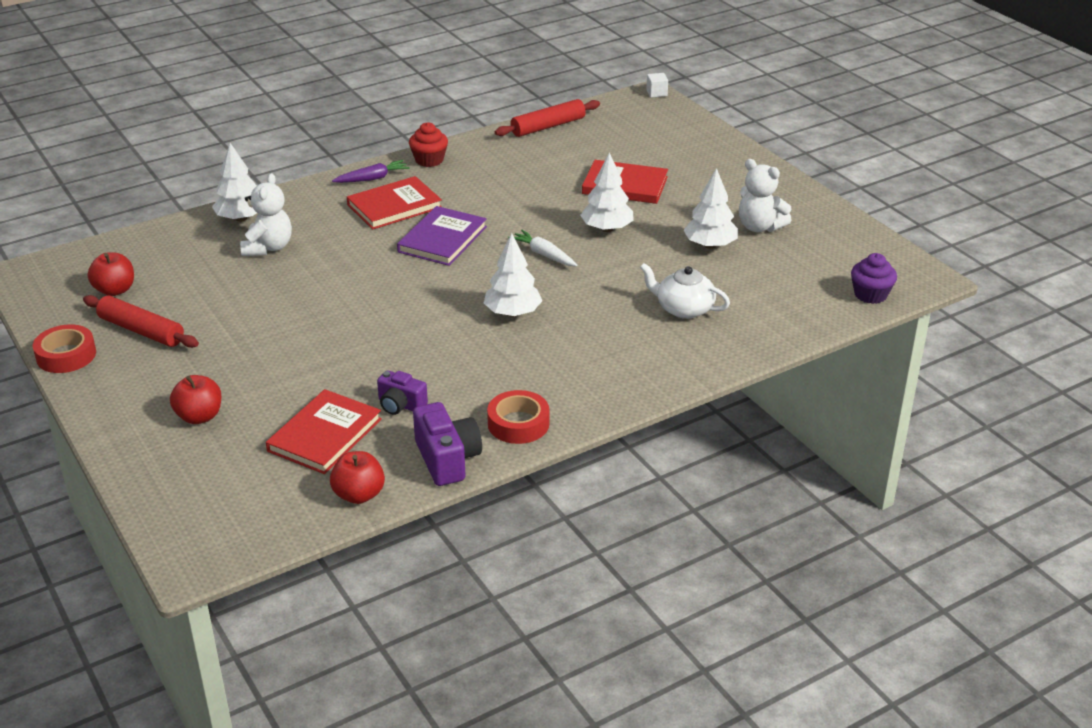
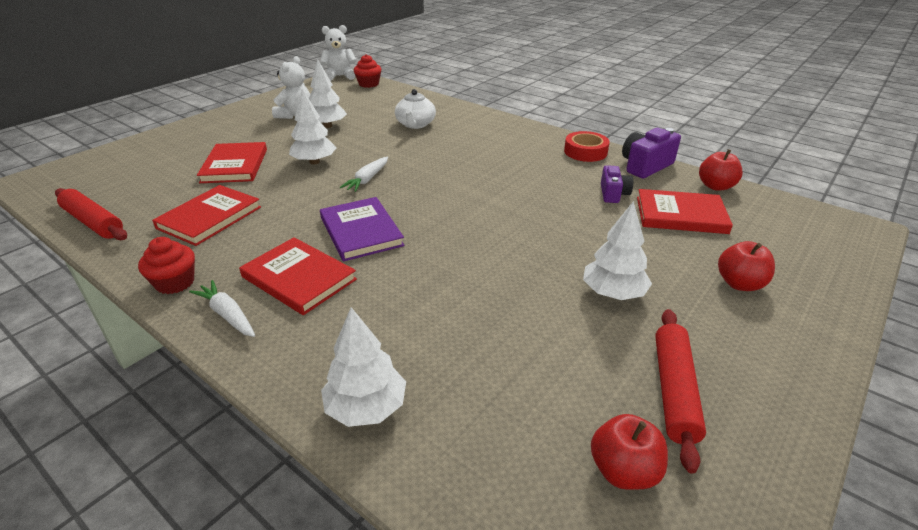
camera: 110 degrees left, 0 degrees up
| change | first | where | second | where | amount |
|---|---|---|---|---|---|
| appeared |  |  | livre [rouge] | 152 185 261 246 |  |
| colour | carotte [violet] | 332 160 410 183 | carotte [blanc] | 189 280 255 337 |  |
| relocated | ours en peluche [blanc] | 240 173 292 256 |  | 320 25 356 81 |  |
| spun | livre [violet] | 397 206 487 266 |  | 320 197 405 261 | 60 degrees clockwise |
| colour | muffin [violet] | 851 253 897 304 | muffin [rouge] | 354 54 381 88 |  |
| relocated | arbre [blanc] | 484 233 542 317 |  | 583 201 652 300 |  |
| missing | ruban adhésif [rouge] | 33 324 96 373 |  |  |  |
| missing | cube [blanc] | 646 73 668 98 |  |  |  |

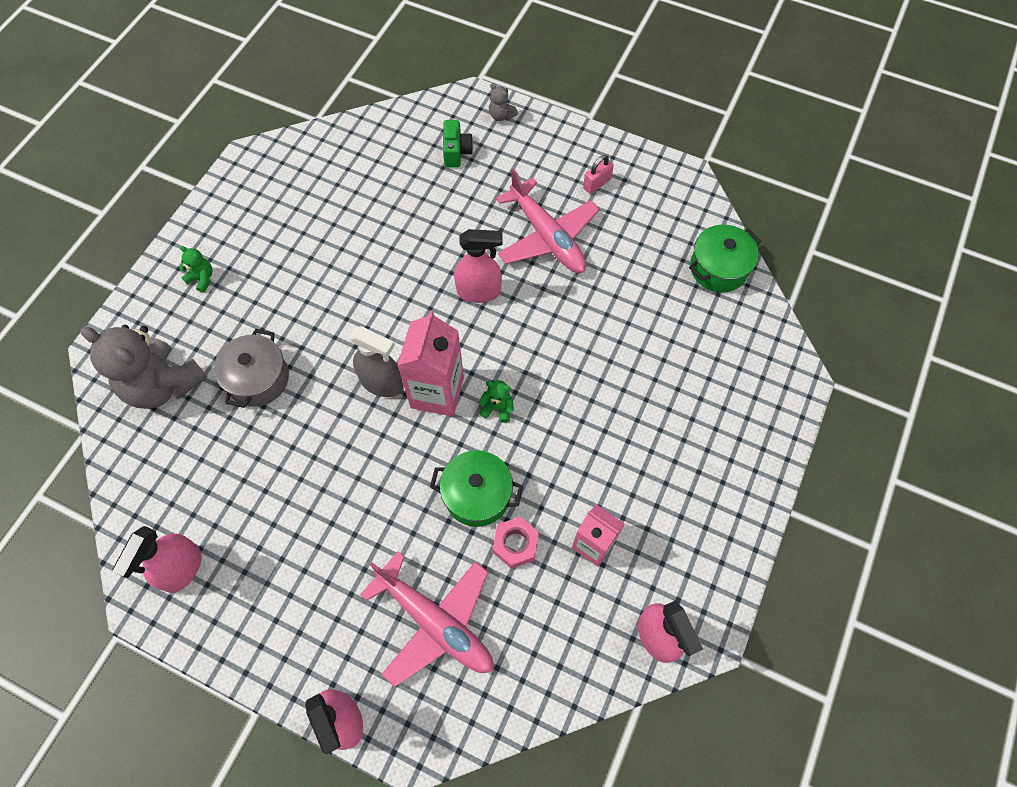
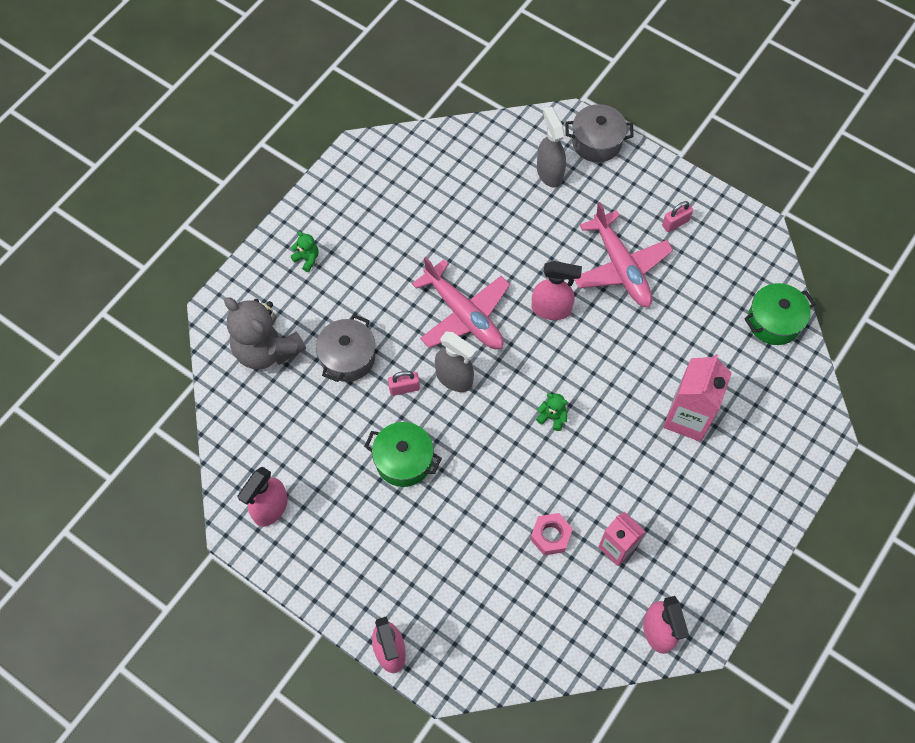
camera: 10 degrees right, 0 degrees up
| change | first | where | second | where | amount |
|---|---|---|---|---|---|
| relocated | marmite [vert] | 430 450 523 527 |  | 364 422 442 487 |  |
| appeared |  |  | cadenas [rose] | 388 371 420 396 |  |
| relocated | avion [rose] | 360 551 493 687 |  | 412 257 510 349 |  |
| exchanged | appareil photo [vert] | 443 120 473 168 | vaporisateur [gris] | 537 107 566 188 |  |
| exchanged | ours en peluche [gris] | 489 83 518 121 | marmite [gris] | 565 104 634 162 |  |
| relocated | brique de lait [rose] | 398 310 464 417 |  | 663 354 732 442 |  |

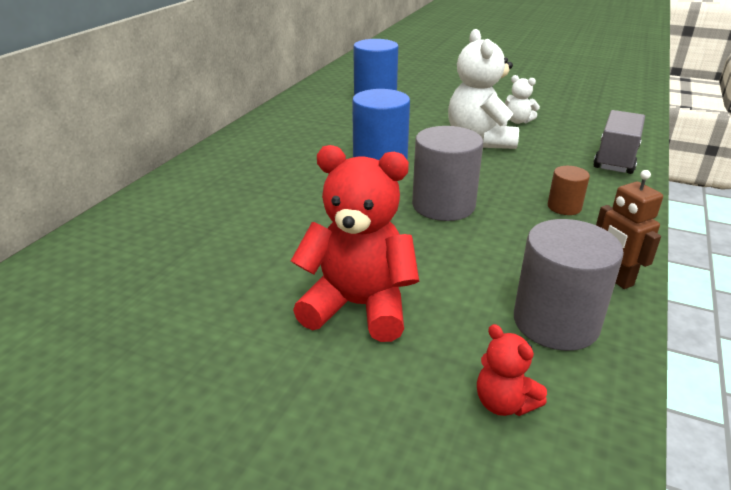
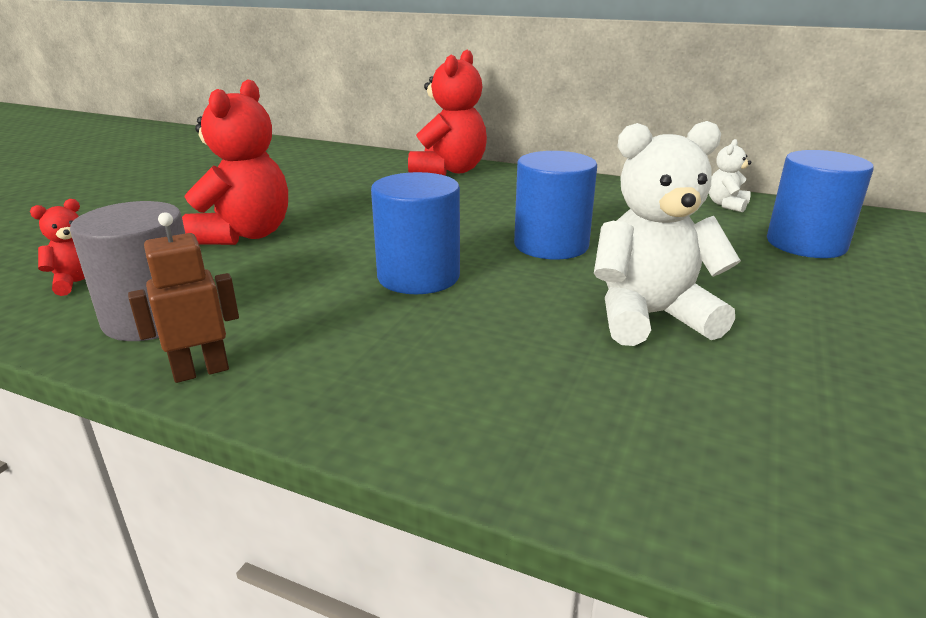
camera: 90 degrees right, 5 degrees down
| change | first | where | second | where | amount |
|---|---|---|---|---|---|
| colour | cylindre [gris] | 412 126 483 221 | cylindre [bleu] | 371 172 460 294 |  |
| appeared |  |  | ours en peluche [rouge] | 408 50 487 176 |  |
| relocated | ours en peluche [blanc] | 505 75 540 124 |  | 709 139 751 212 |  |
| missing | cylindre [marron] | 548 166 590 215 |  |  |  |
| missing | camion [gris] | 593 110 645 174 |  |  |  |

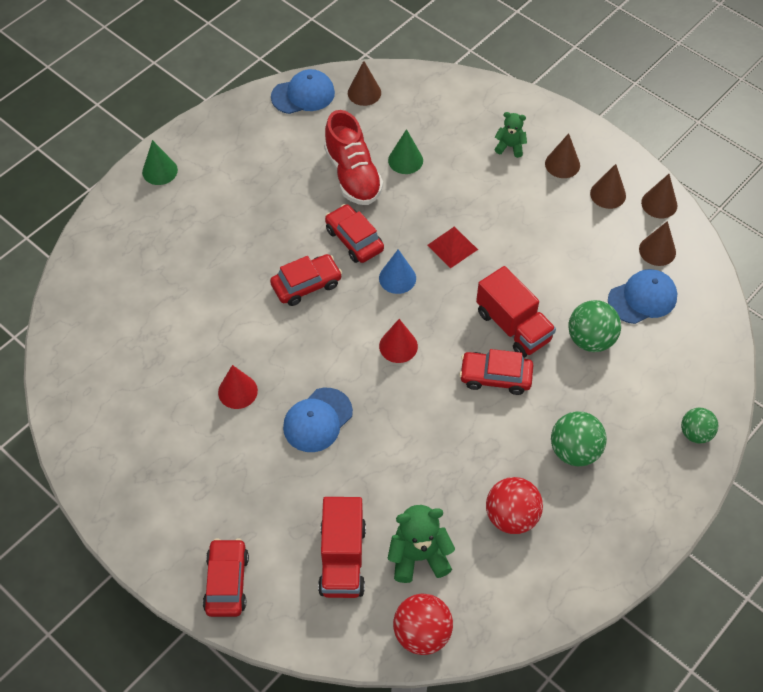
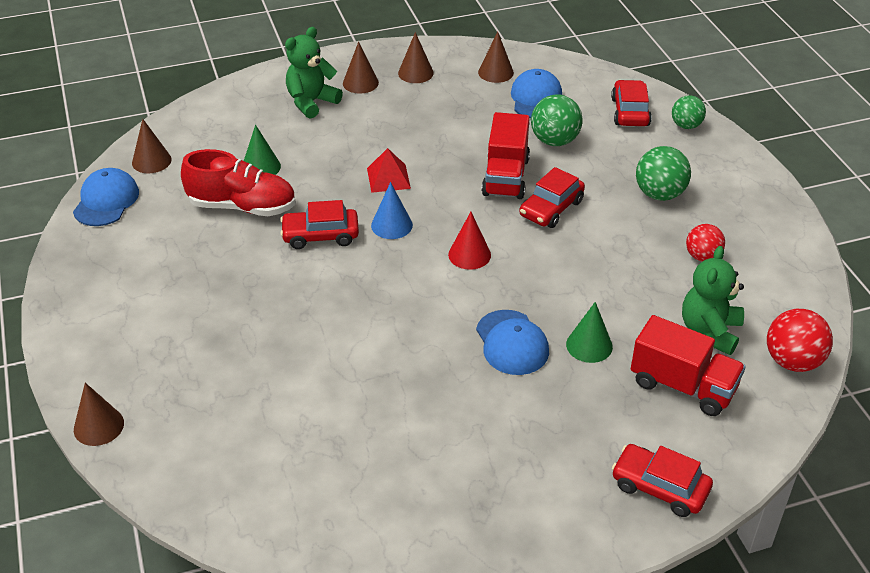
camera: 60 degrees left, 15 degrees down
| change | first | where | second | where | amount |
|---|---|---|---|---|---|
| relocated | cône [marron] | 641 174 677 218 |  | 74 383 124 446 |  |
| size | ours en peluche [vert] | 495 112 527 158 |  | 285 27 343 119 | x1.66 |
| spun | camion [rouge] | 476 266 556 358 |  | 482 112 530 199 | 105 degrees clockwise |
| relocated | cône [vert] | 142 140 178 185 |  | 566 302 613 363 |  |
| relocated | voiture [rouge] | 270 254 342 306 |  | 611 80 652 126 |  |
| size | balle [rouge] | 486 477 543 534 |  | 686 224 725 262 | x0.66 |
| missing | cône [rouge] | 218 365 258 409 |  |  |  |

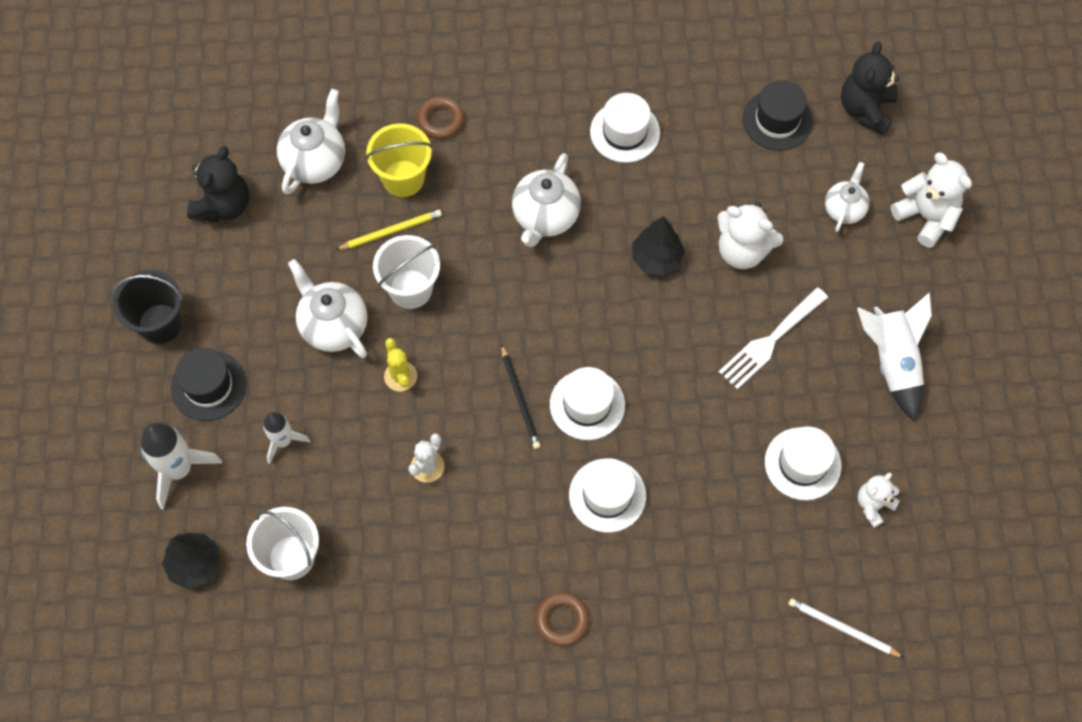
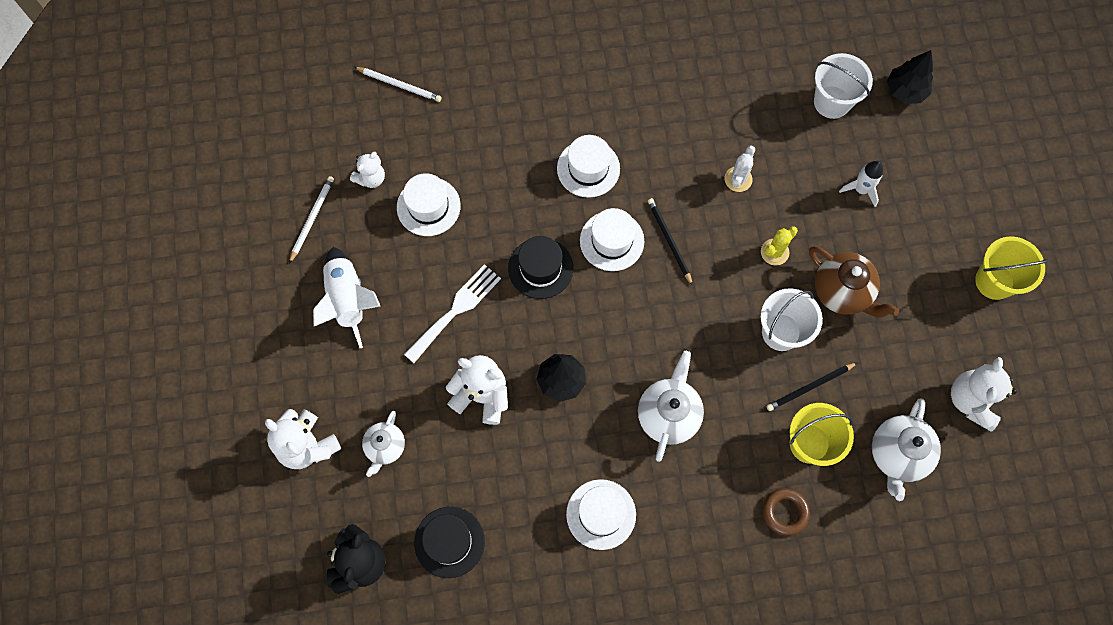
camera: 175 degrees right, 5 degrees up
| change | first | where | second | where | amount |
|---|---|---|---|---|---|
| appeared |  |  | crayon [blanc] | 289 176 334 264 |  |
| relocated | chapeau [noir] | 171 348 247 421 |  | 508 236 573 299 |  |
| spun | cactus [jaune] | 384 338 417 391 |  | 761 226 798 265 | 75 degrees clockwise |
| colour | crayon [jaune] | 336 210 442 250 | crayon [noir] | 767 362 858 411 |  |
| colour | théière [blanc] | 288 259 367 358 | théière [marron] | 809 246 899 318 |  |
| colour | ours en peluche [noir] | 187 146 249 222 | ours en peluche [blanc] | 951 357 1017 432 |  |
| colour | seau [noir] | 111 270 183 344 | seau [jaune] | 975 236 1049 300 |  |
| missing | fusée [blanc] | 141 423 222 510 |  |  |  |
| missing | anneau [marron] | 535 593 589 646 |  |  |  |

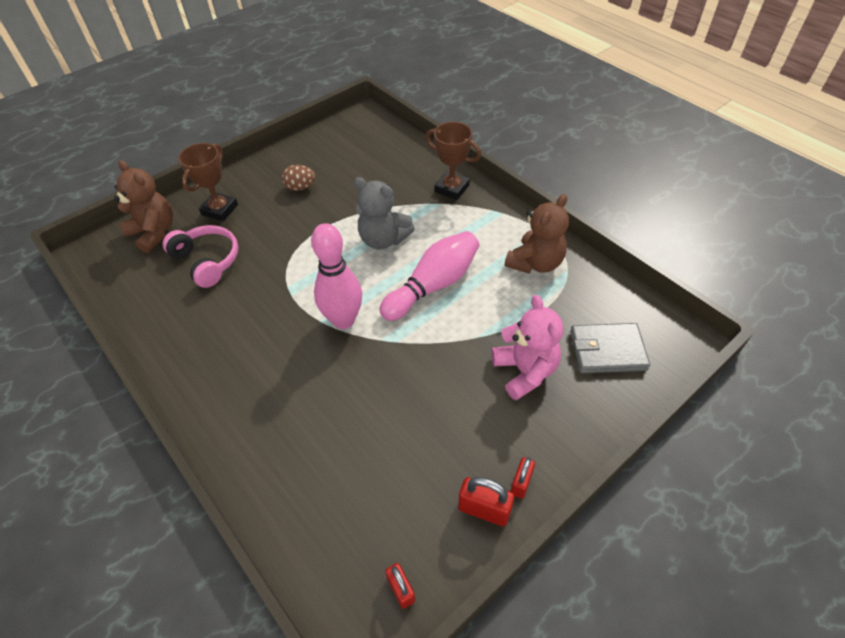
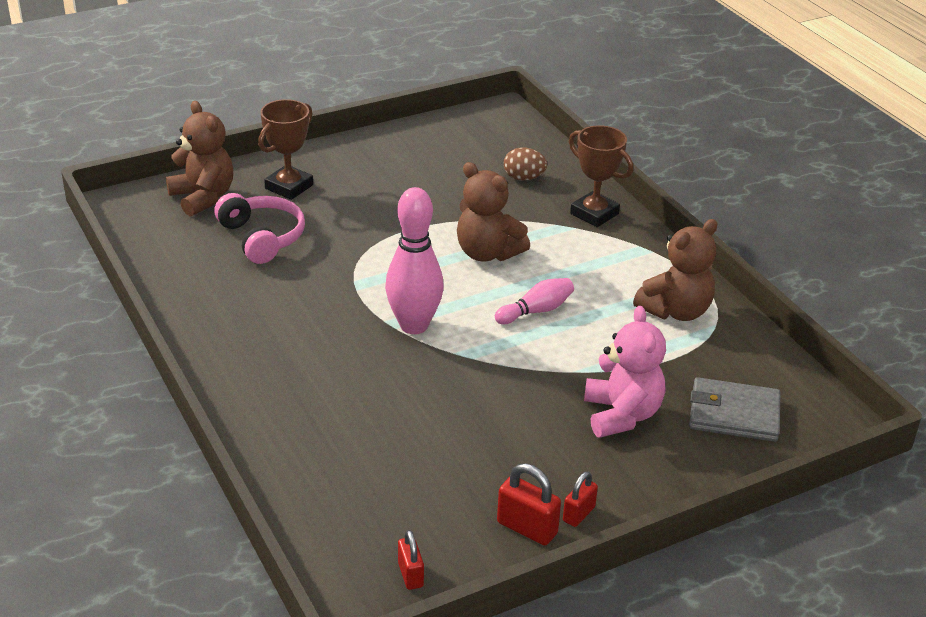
camera: 10 degrees right, 15 degrees down
| change | first | where | second | where | amount |
|---|---|---|---|---|---|
| colour | ours en peluche [gris] | 354 177 415 249 | ours en peluche [marron] | 457 162 530 261 |  |
| size | quille [rose] | 379 231 479 321 |  | 495 278 574 324 | x0.56 |
| relocated | œuf [marron] | 282 165 315 191 |  | 504 147 547 180 |  |

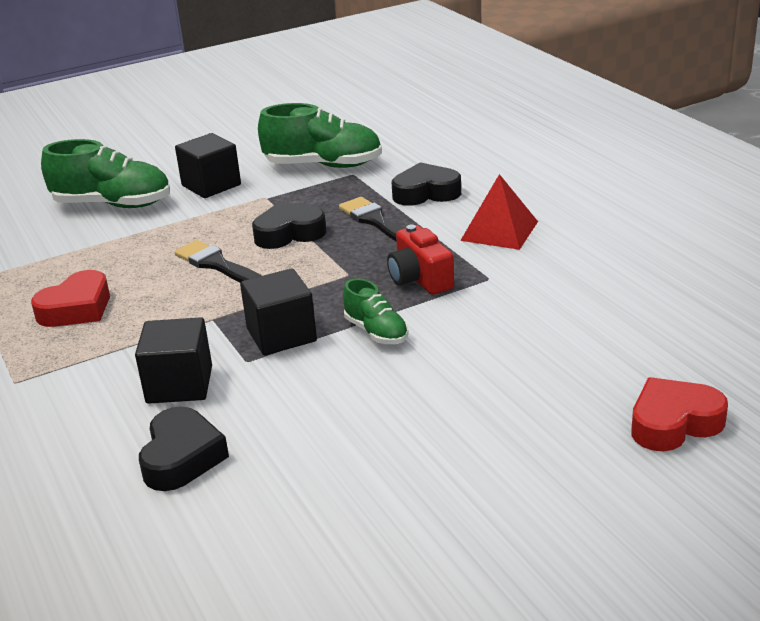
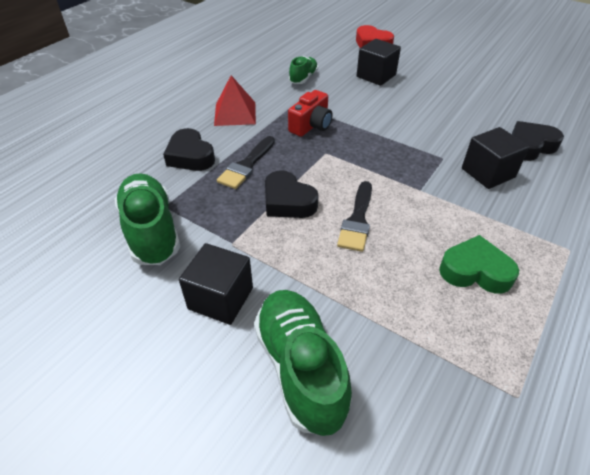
camera: 120 degrees left, 15 degrees up
| change | first | where | second | where | amount |
|---|---|---|---|---|---|
| relocated | chaussure [vert] | 343 278 409 344 |  | 289 56 318 84 |  |
| relocated | cube [noir] | 240 268 317 355 |  | 357 39 401 86 |  |
| colour | cœur [rouge] | 31 270 110 327 | cœur [vert] | 439 235 519 294 |  |

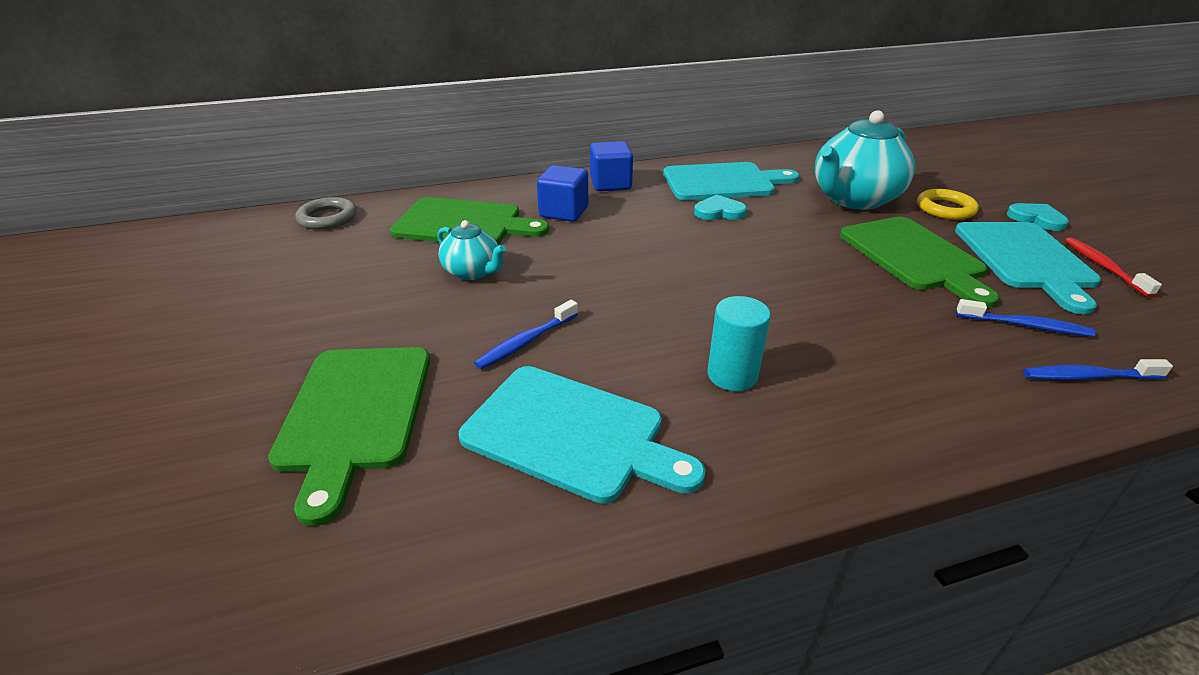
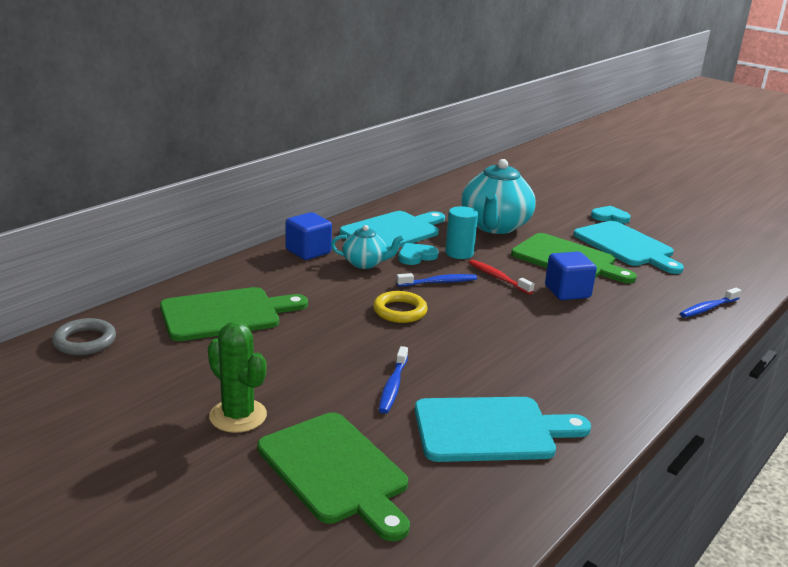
camera: 35 degrees left, 10 degrees down
| change | first | where | second | where | amount |
|---|---|---|---|---|---|
| appeared |  |  | cactus [vert] | 208 321 267 433 |  |
| relocated | théière [turquoise] | 437 220 506 280 |  | 331 225 404 269 |  |
| relocated | anneau [jaune] | 917 189 979 220 |  | 373 291 428 323 |  |
| relocated | brosse à dents [bleu] | 956 299 1096 337 |  | 396 273 477 286 |  |
| relocated | cylindre [turquoise] | 708 296 771 391 |  | 445 206 478 259 |  |
| relocated | brosse à dents [rouge] | 1065 237 1162 298 |  | 469 260 534 294 |  |
| relocated | cube [bleu] | 537 165 588 222 |  | 545 252 597 300 |  |

